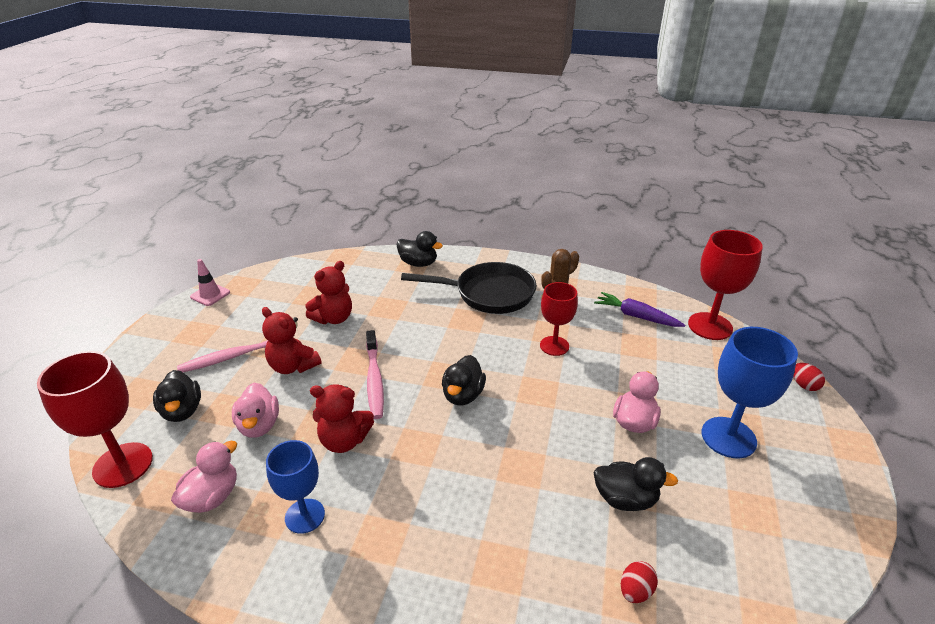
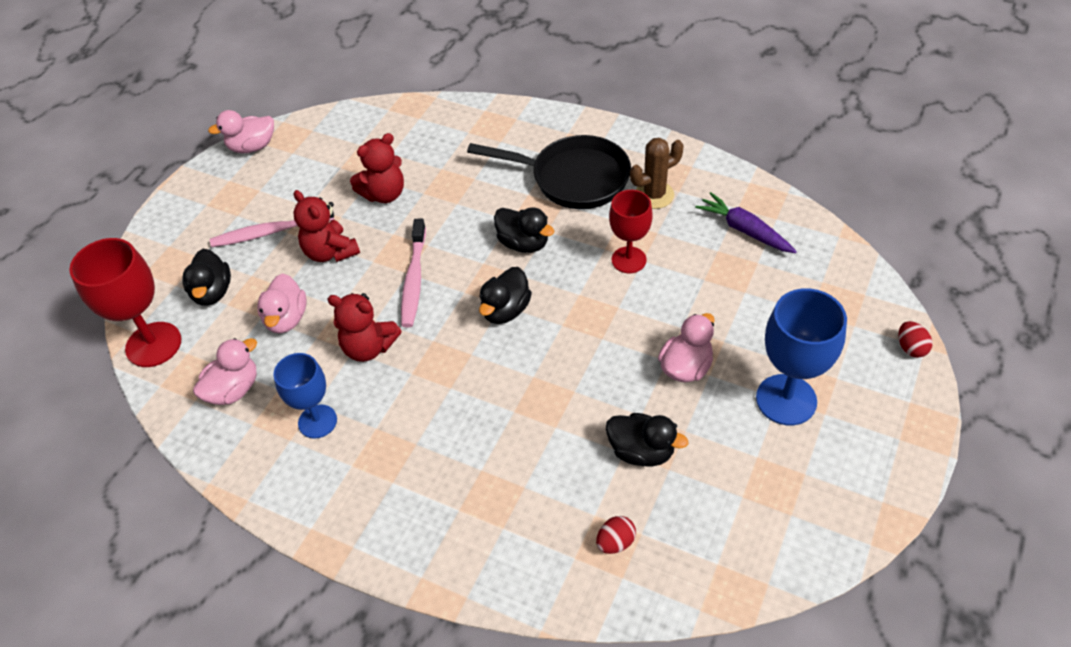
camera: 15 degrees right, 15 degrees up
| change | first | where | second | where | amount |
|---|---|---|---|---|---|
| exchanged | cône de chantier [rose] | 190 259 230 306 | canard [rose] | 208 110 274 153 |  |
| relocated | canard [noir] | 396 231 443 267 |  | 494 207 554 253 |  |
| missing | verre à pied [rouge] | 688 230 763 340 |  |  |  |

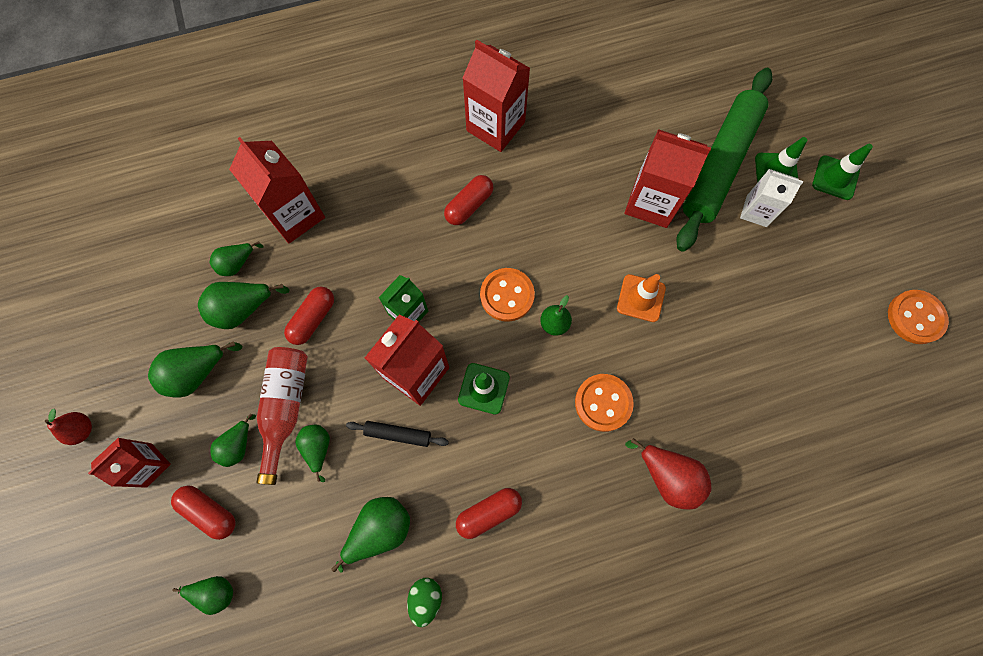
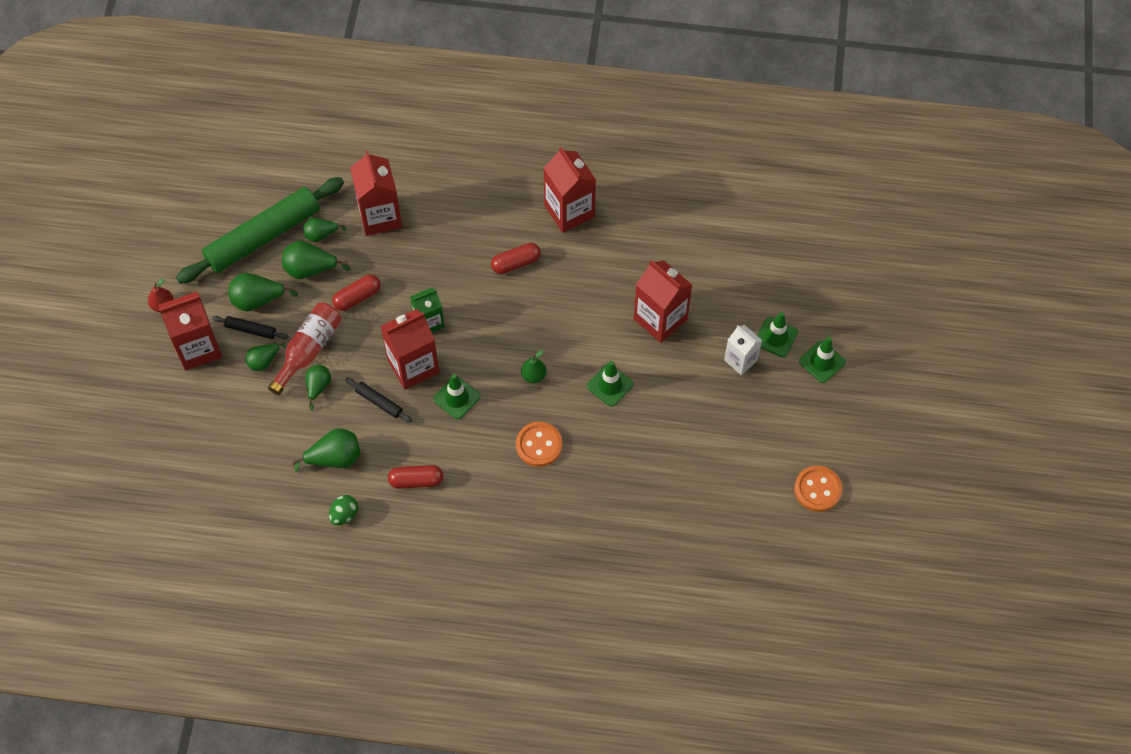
camera: 25 degrees right, 10 degrees down
| change | first | where | second | where | amount |
|---|---|---|---|---|---|
| size | brique de lait [rouge] | 88 438 171 488 |  | 159 292 222 371 | x1.62 |
| relocated | rouleau à pâtisserie [vert] | 676 68 772 252 |  | 176 177 344 284 |  |
| appeared |  |  | rouleau à pâtisserie [noir] | 212 316 289 339 |  |
| colour | cône de chantier [orange] | 617 274 666 322 | cône de chantier [vert] | 587 361 634 407 |  |
| missing | gélule [rouge] | 171 486 235 540 |  |  |  |
| missing | poire [vert] | 173 576 233 615 |  |  |  |
| missing | bouton [orange] | 480 268 535 322 |  |  |  |
| missing | poire [rouge] | 625 438 711 510 |  |  |  |

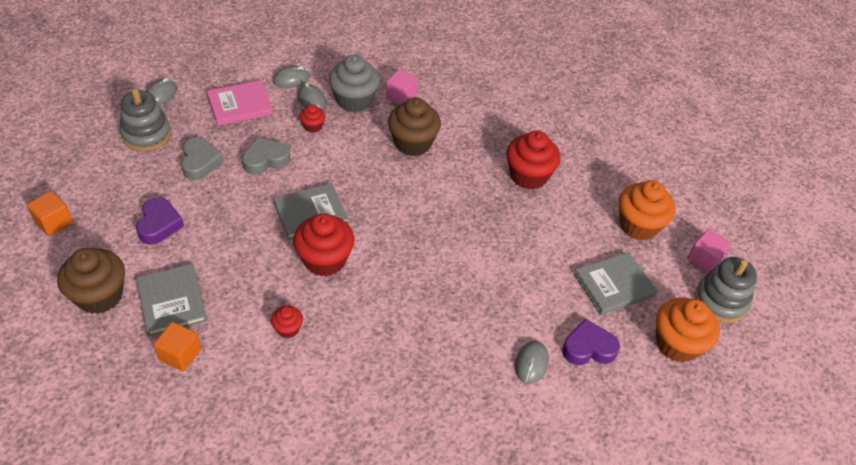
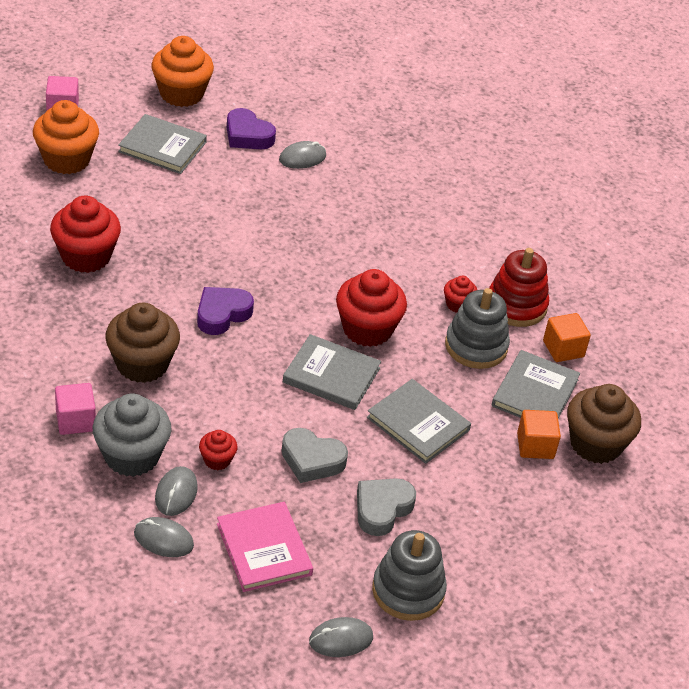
camera: 135 degrees left, 5 degrees down
| change | first | where | second | where | amount |
|---|---|---|---|---|---|
| relocated | cœur [violet] | 136 197 184 245 |  | 197 287 254 335 |  |
| spun | livre [rose] | 207 80 273 126 |  | 217 502 313 592 | 45 degrees clockwise |
| appeared |  |  | livre [gris] | 367 379 471 464 |  |
| relocated | jouet à empiler [gris] | 695 257 757 323 |  | 445 288 510 369 |  |
| appeared |  |  | jouet à empiler [rouge] | 489 248 549 327 |  |
| relocated | cube [orange] | 27 191 73 236 |  | 517 410 561 459 |  |

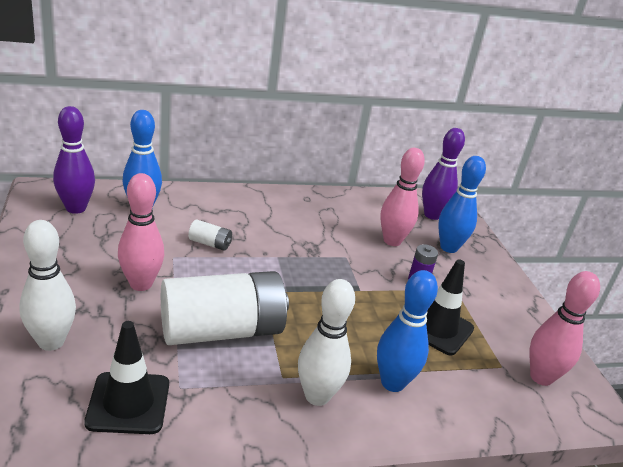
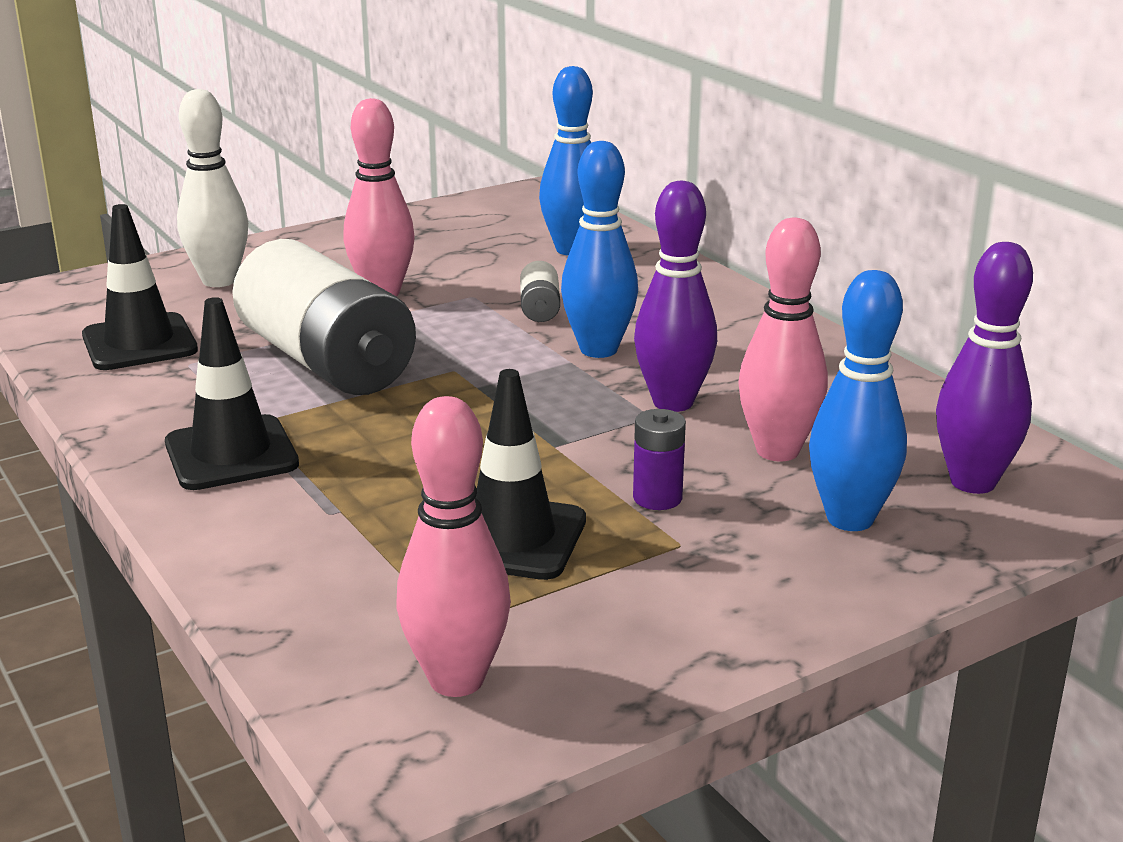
camera: 75 degrees right, 5 degrees down
| change | first | where | second | where | amount |
|---|---|---|---|---|---|
| exchanged | quille [blanc] | 298 279 355 406 | cône de chantier [noir] | 165 297 299 490 |  |
| relocated | quille [bleu] | 377 270 438 392 |  | 561 141 638 358 |  |
| relocated | quille [violet] | 53 106 95 214 |  | 634 181 717 412 |  |

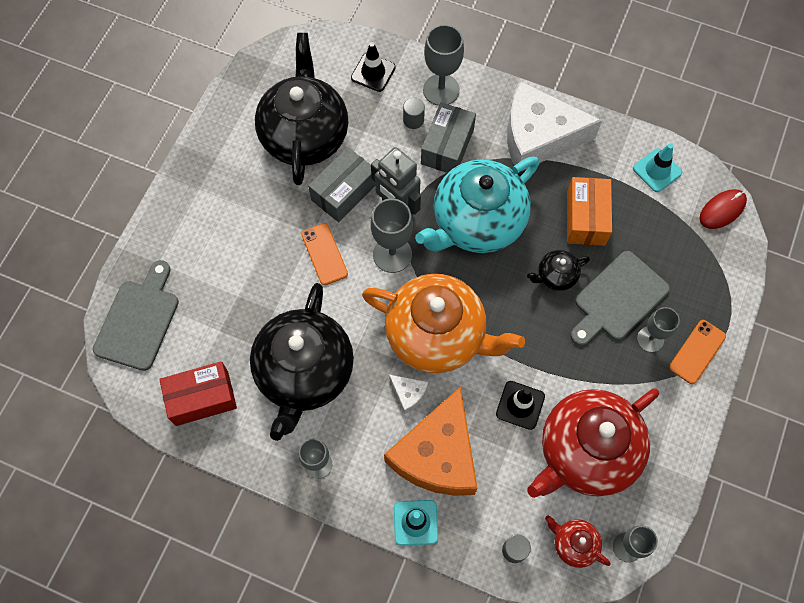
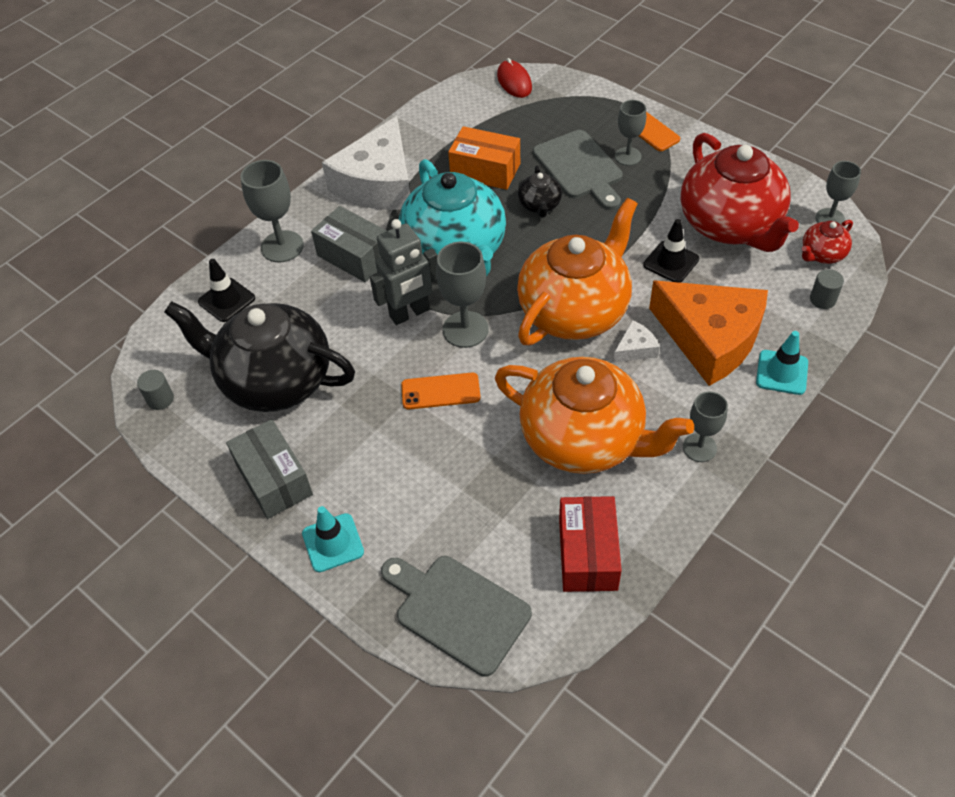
camera: 70 degrees left, 15 degrees down
| change | first | where | second | where | amount |
|---|---|---|---|---|---|
| relocated | cylindre [gris] | 403 98 425 129 |  | 137 370 174 410 |  |
| relocated | boîte [gris] | 308 147 375 222 |  | 226 419 313 519 |  |
| relocated | cône de chantier [turquoise] | 633 144 682 192 |  | 302 506 364 572 |  |
| colour | théière [noir] | 250 283 354 441 | théière [orange] | 495 357 694 474 |  |

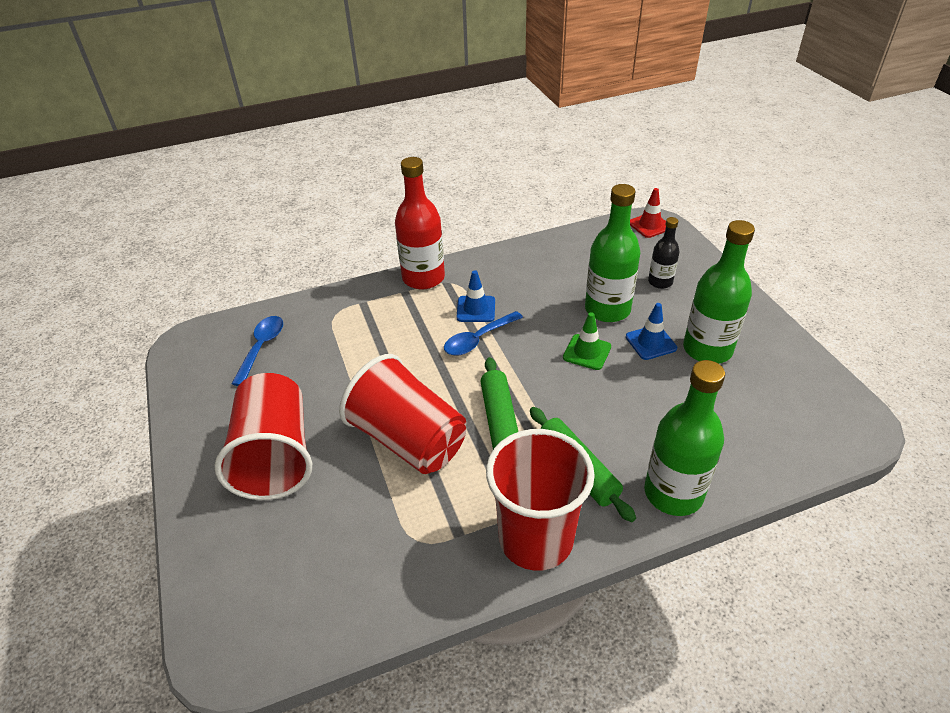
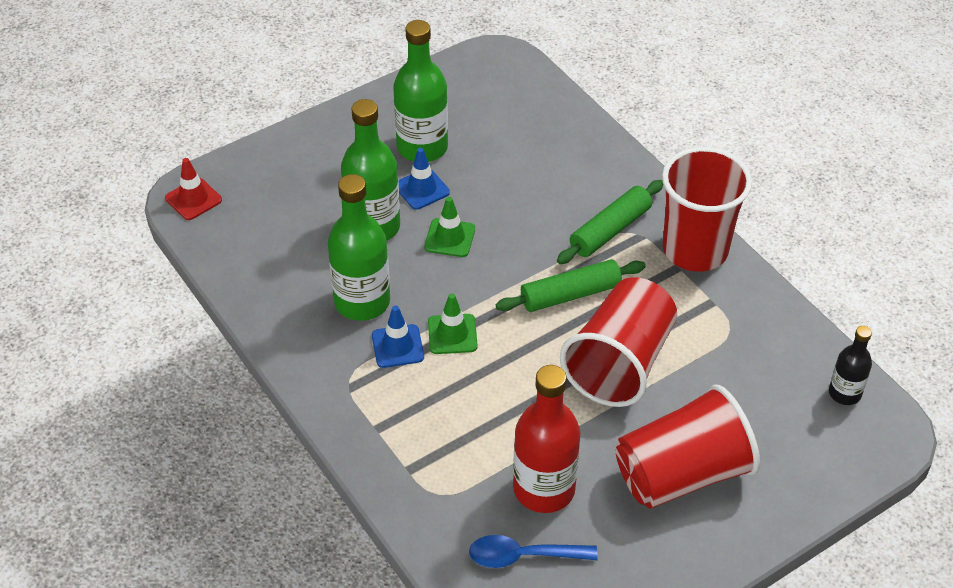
camera: 105 degrees left, 5 degrees up
| change | first | where | second | where | amount |
|---|---|---|---|---|---|
| relocated | bouteille [vert] | 644 360 725 516 |  | 328 174 390 321 |  |
| exchanged | cuillère [bleu] | 444 311 523 356 | cône de chantier [vert] | 428 293 478 354 |  |
| relocated | bouteille [rouge] | 395 157 445 290 |  | 513 365 581 513 |  |
| relocated | bouteille [noir] | 648 217 680 289 |  | 829 326 872 405 |  |

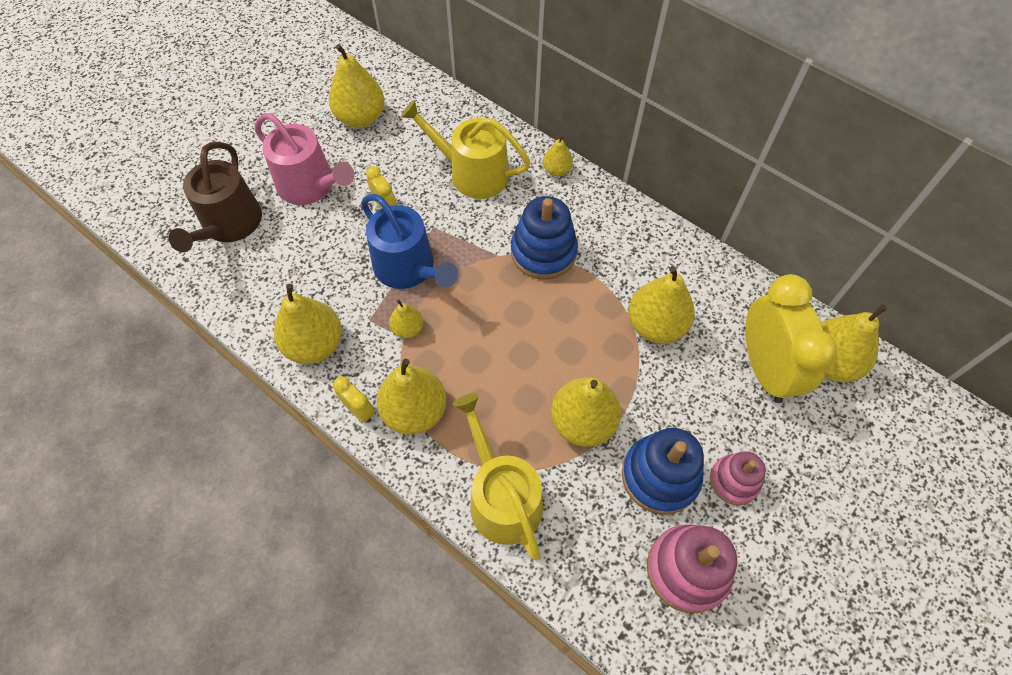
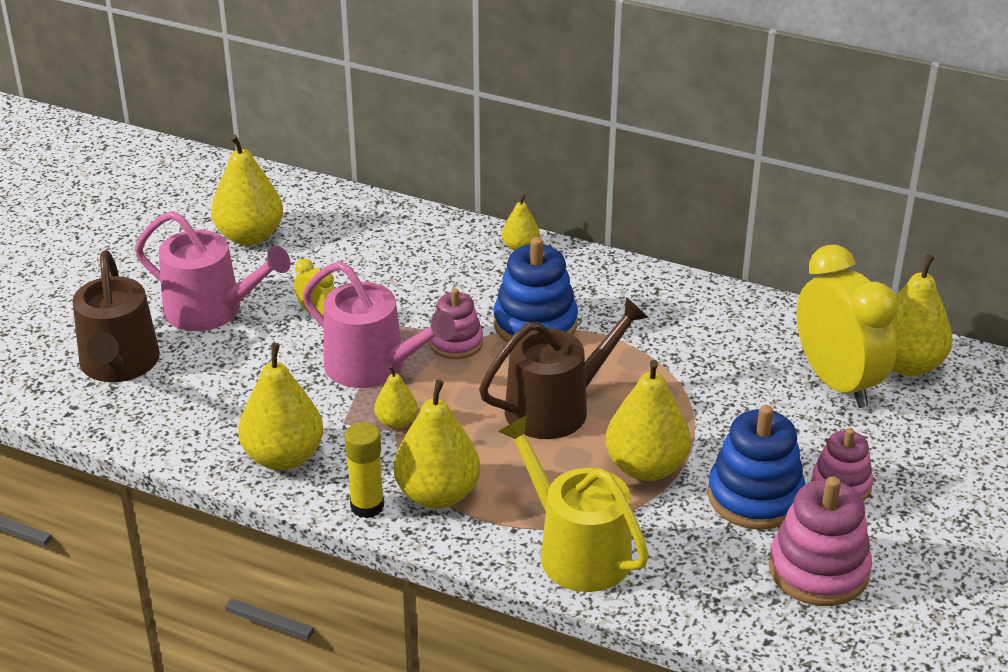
camera: 15 degrees left, 25 degrees down
| change | first | where | second | where | amount |
|---|---|---|---|---|---|
| colour | arrosoir [bleu] | 361 194 458 289 | arrosoir [rose] | 302 262 456 388 |  |
| exchanged | réveil [jaune] | 333 376 375 422 | bâton de colle [jaune] | 344 422 384 518 |  |
| appeared |  |  | jouet à empiler [rose] | 429 288 483 359 |  |
| appeared |  |  | arrosoir [marron] | 479 297 649 439 |  |
| missing | arrosoir [jaune] | 400 100 531 199 |  |  |  |
| missing | poire [jaune] | 628 266 695 344 |  |  |  |

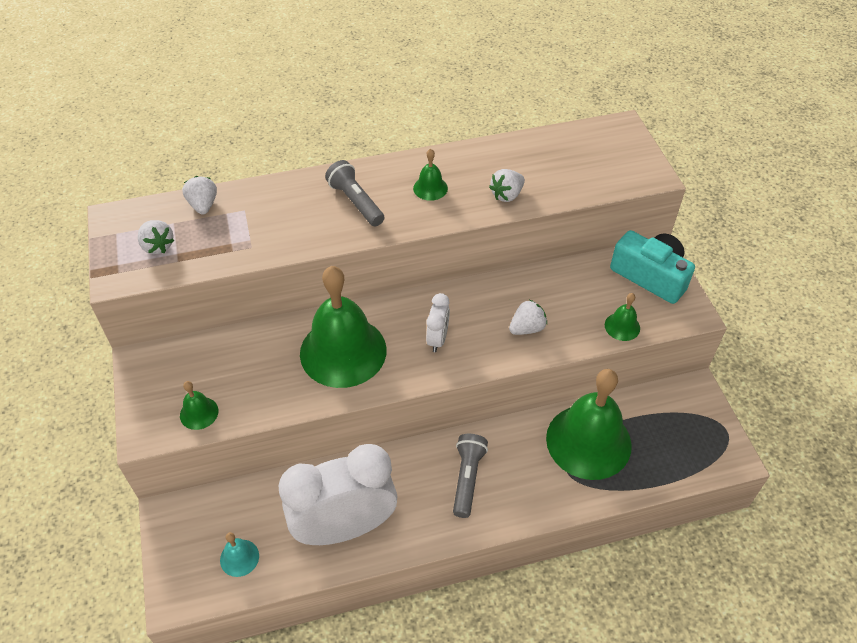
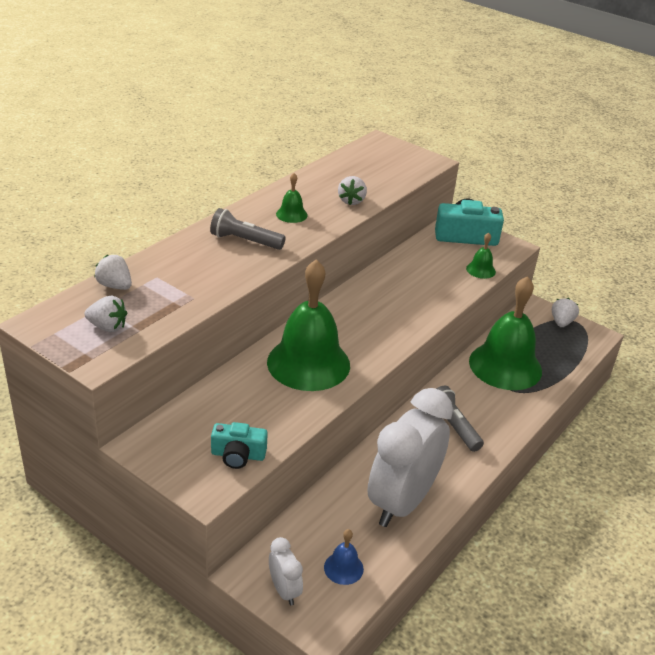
camera: 40 degrees left, 15 degrees down
| change | first | where | second | where | amount |
|---|---|---|---|---|---|
| exchanged | cloche [vert] | 180 381 218 430 | appareil photo [turquoise] | 211 422 268 469 |  |
| relocated | réveil [blanc] | 426 293 450 352 |  | 269 537 303 606 |  |
| colour | cloche [turquoise] | 220 532 259 577 | cloche [bleu] | 324 529 364 585 |  |
| relocated | fraise [blanc] | 509 300 547 335 |  | 552 298 579 327 |  |

